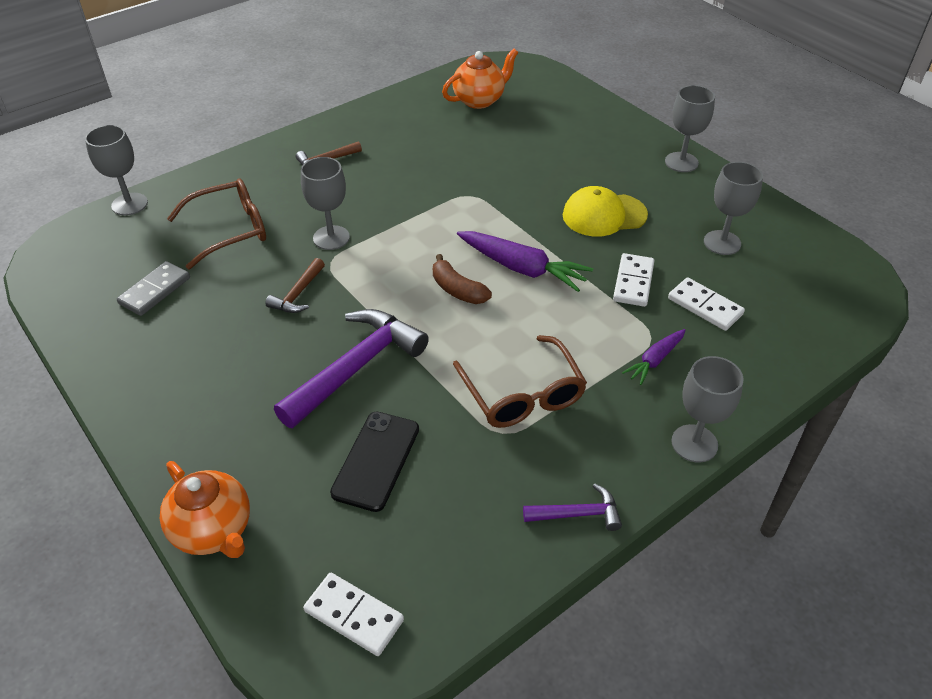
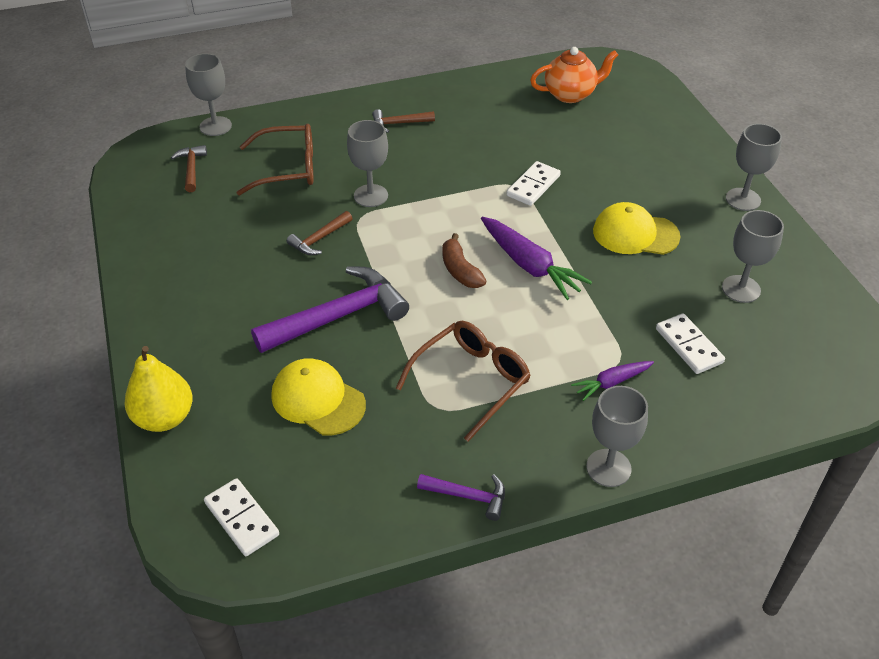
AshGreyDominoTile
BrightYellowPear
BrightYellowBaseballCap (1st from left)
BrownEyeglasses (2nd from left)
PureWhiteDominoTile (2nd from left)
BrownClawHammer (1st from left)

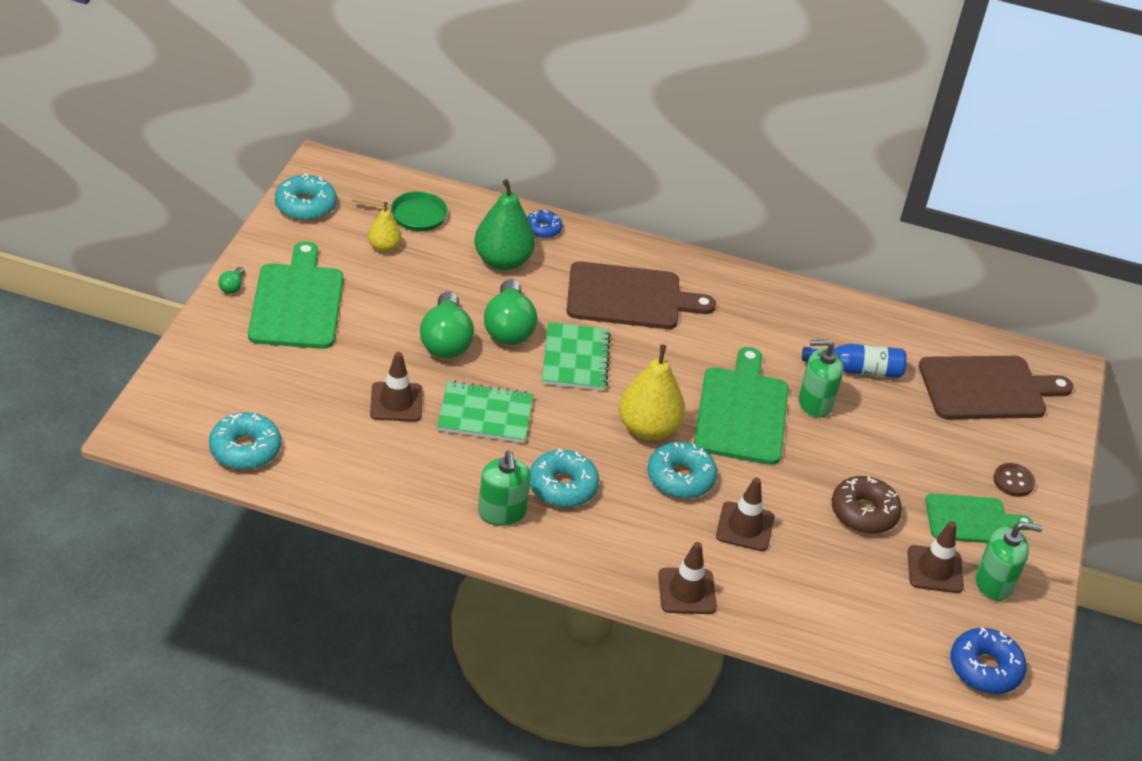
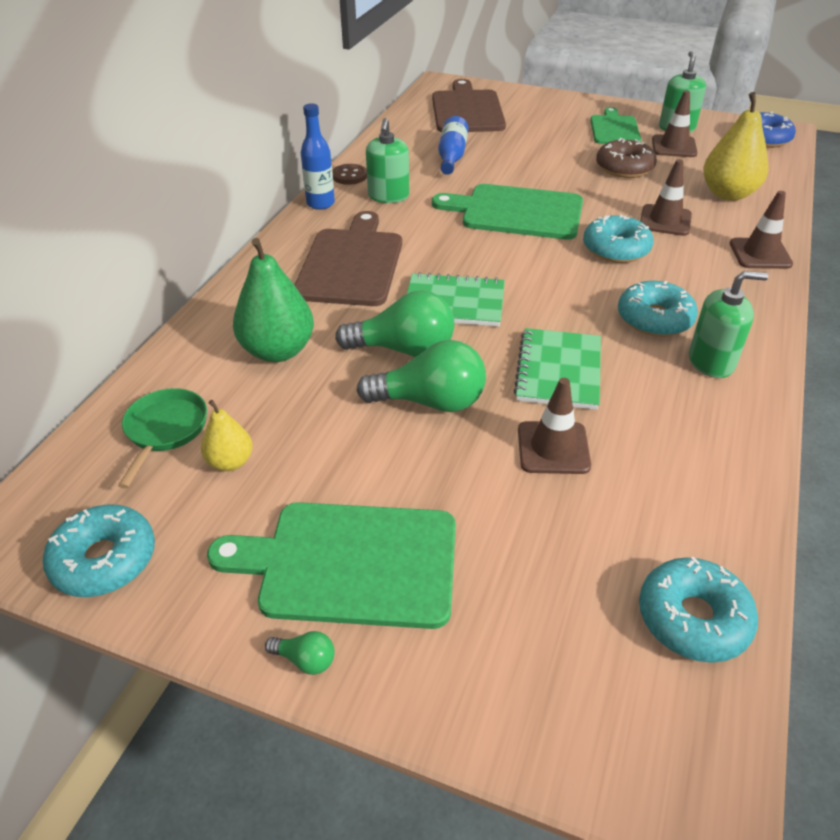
BlueDonut (1st from left in the first image)
BrightYellowPear (2nd from left)
LeafGreenSoapDispenser (1st from left)
BrownButton
BlueDrinkBottle (1st from left)

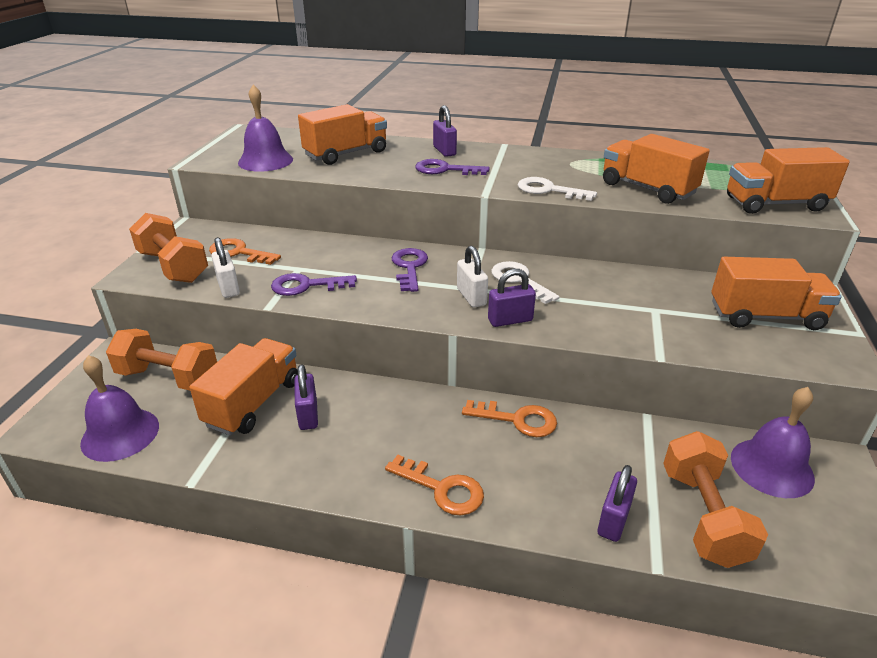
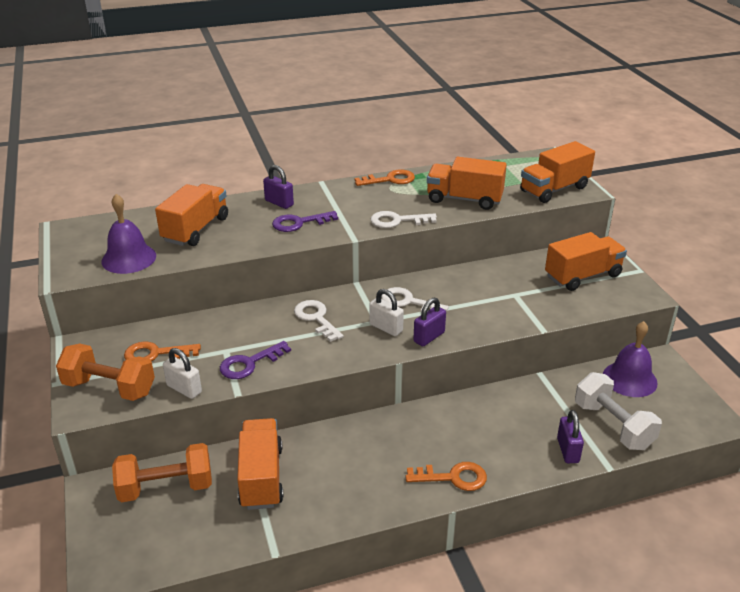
PurpleBell (1st from left in the first image)
PurpleLock (1st from left in the first image)
PureWhiteDoorKey (1st from left)
OrangeColouredDoorKey (2nd from left)
PureWhiteFreeWeight

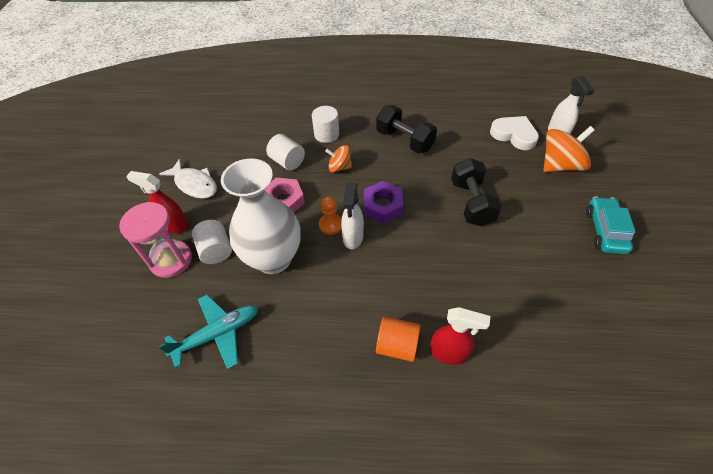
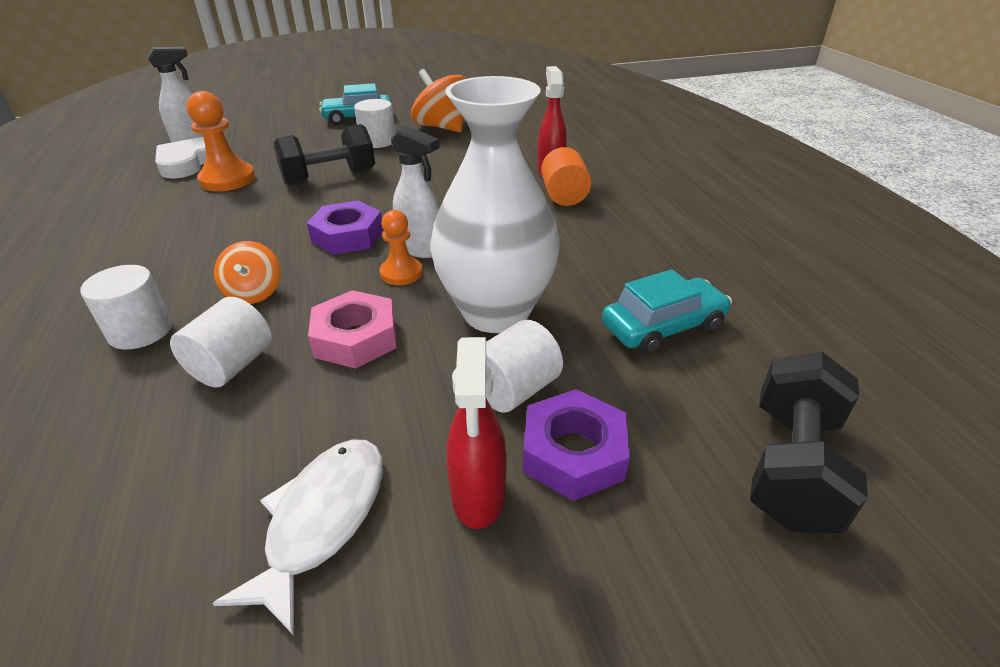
PurpleNut (2nd from left)
TurquoiseToyCar (2nd from left)
PureWhiteSprayCleaner (2nd from left)
EbonyFreeWeight (2nd from left)
OrangeColouredWhirligig (2nd from left)
OrangeColouredChessPawn (1st from left)
PureWhiteSolidCylinder (3rd from left)

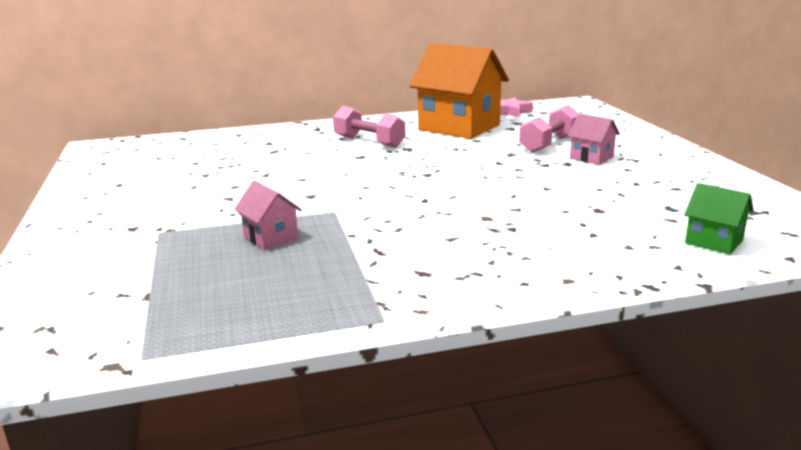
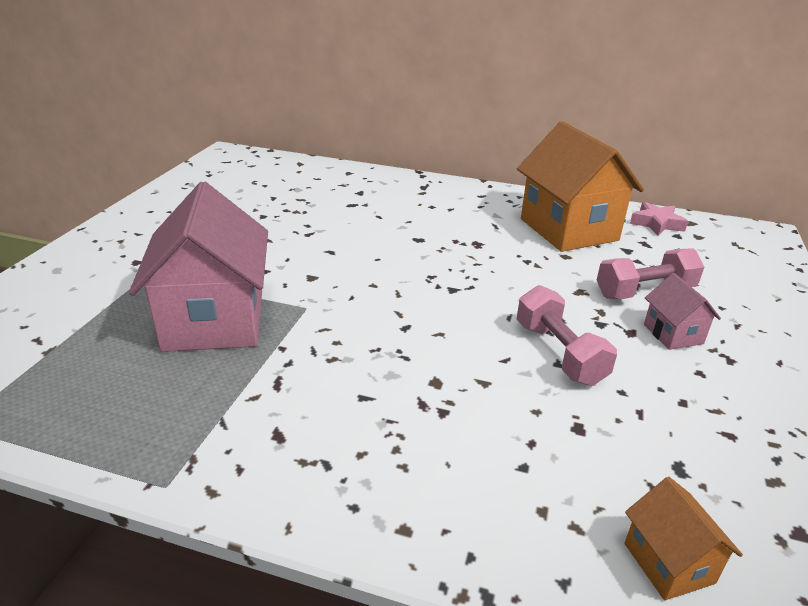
RosyCottage (1st from left)
RosyFreeWeight (1st from left)
OrangeColouredCottage (2nd from left)

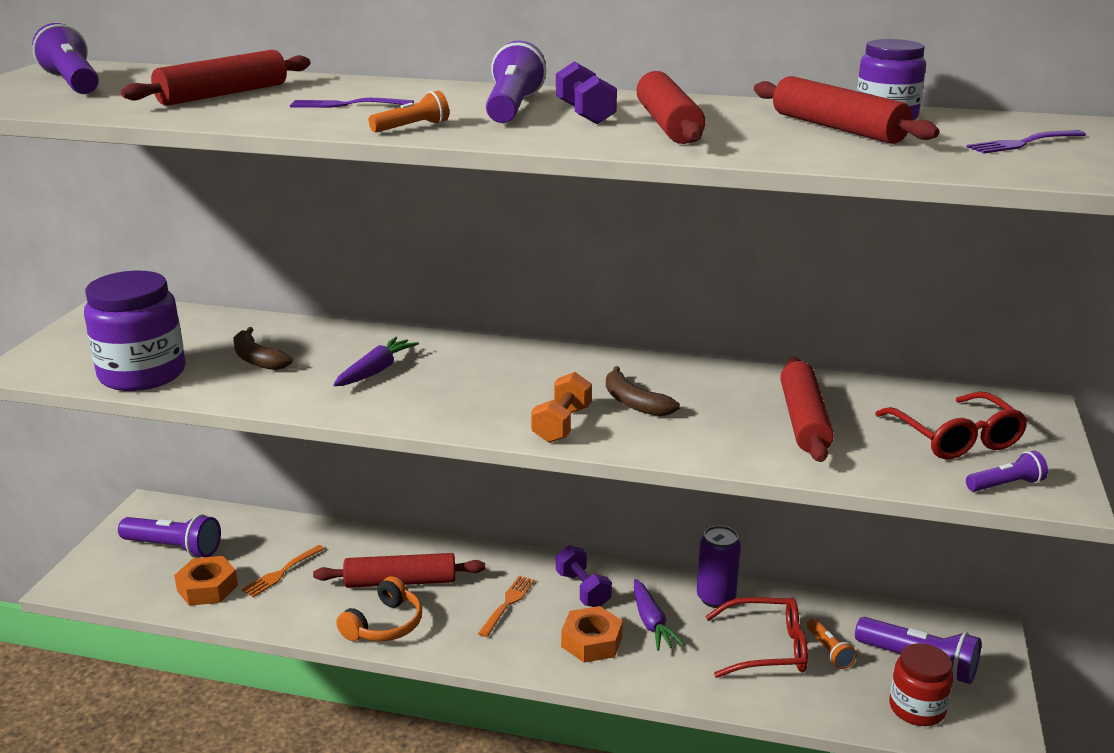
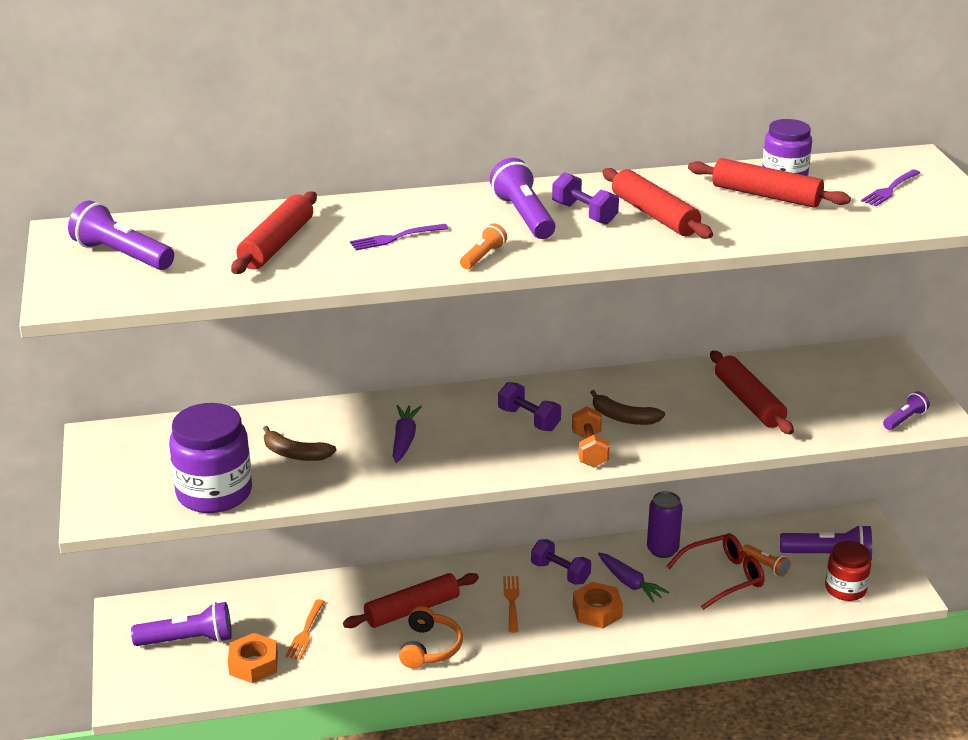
RedEyeglasses (2nd from left in the first image)
PurpleFreeWeight (1st from left)

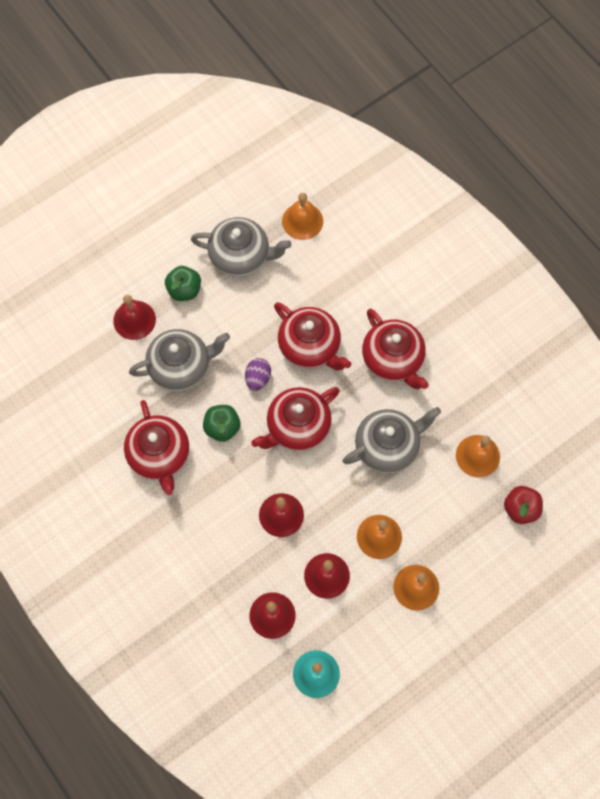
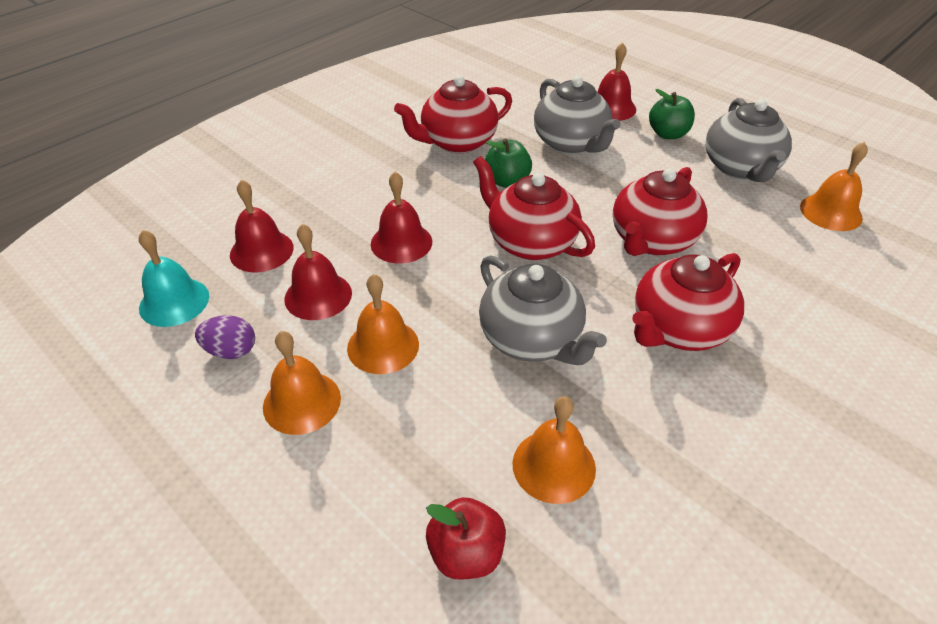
PurpleEgg

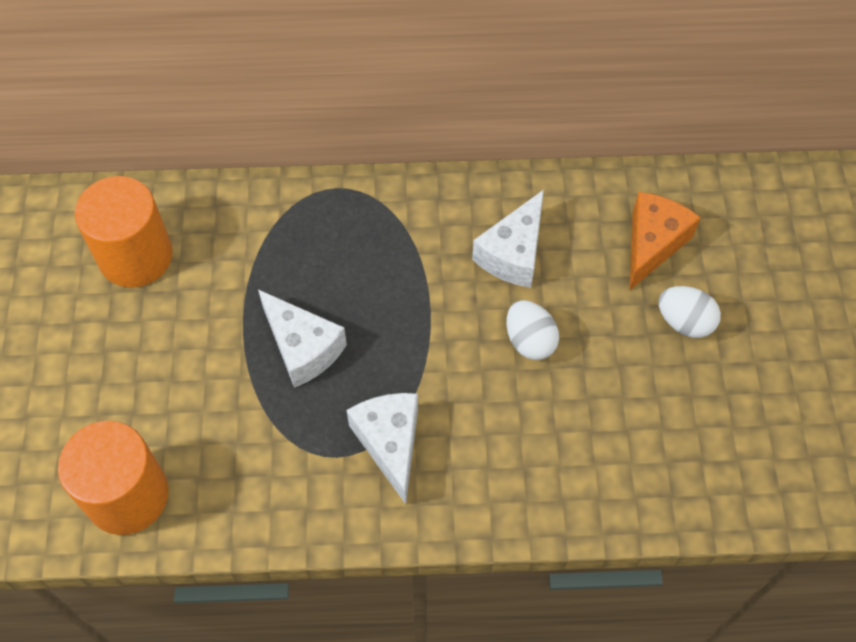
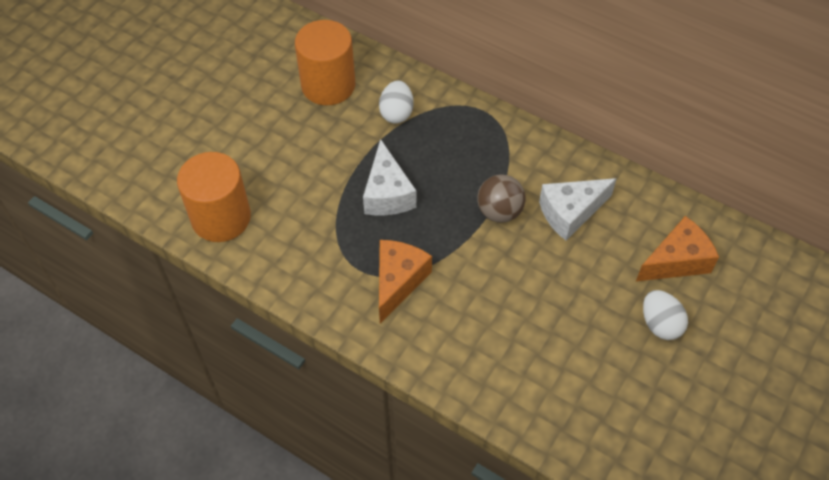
OrangeColouredCheeseWedge (1st from left)
PureWhiteEgg (1st from left)
BrownBall

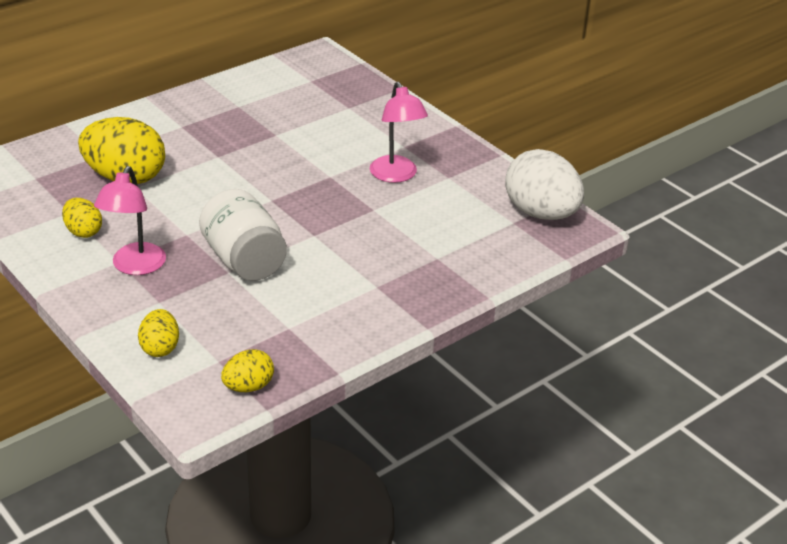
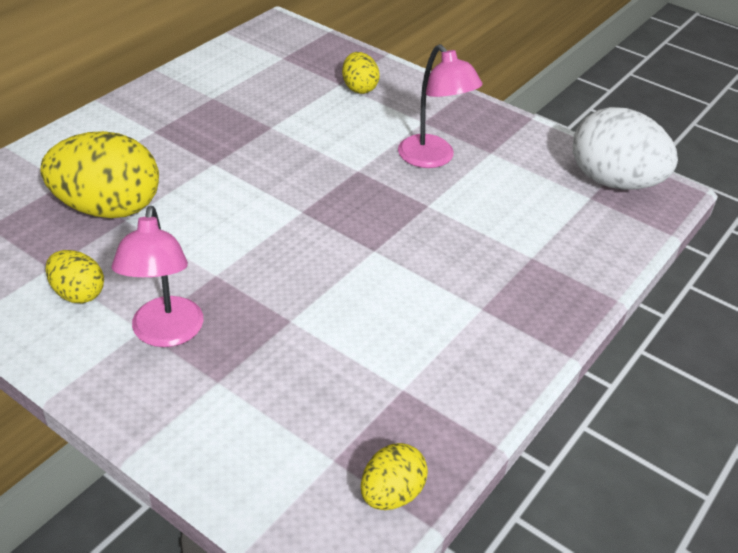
BrightYellowEgg (3rd from left)
PureWhitePreserveJar

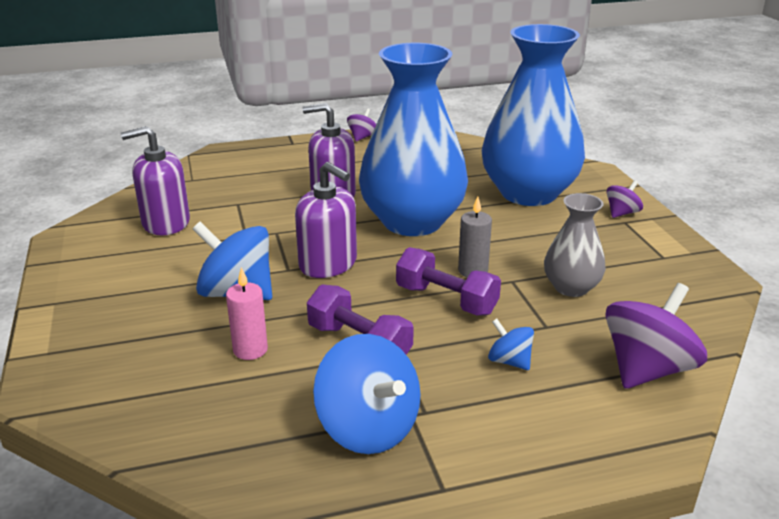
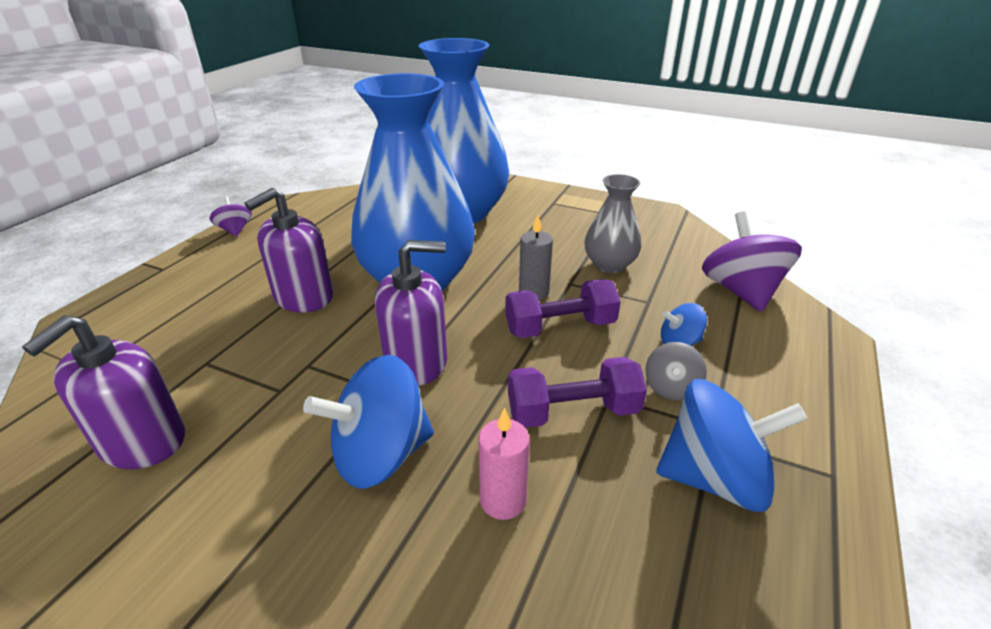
PurpleWhirligig (2nd from left in the first image)
AshGreyWhirligig

